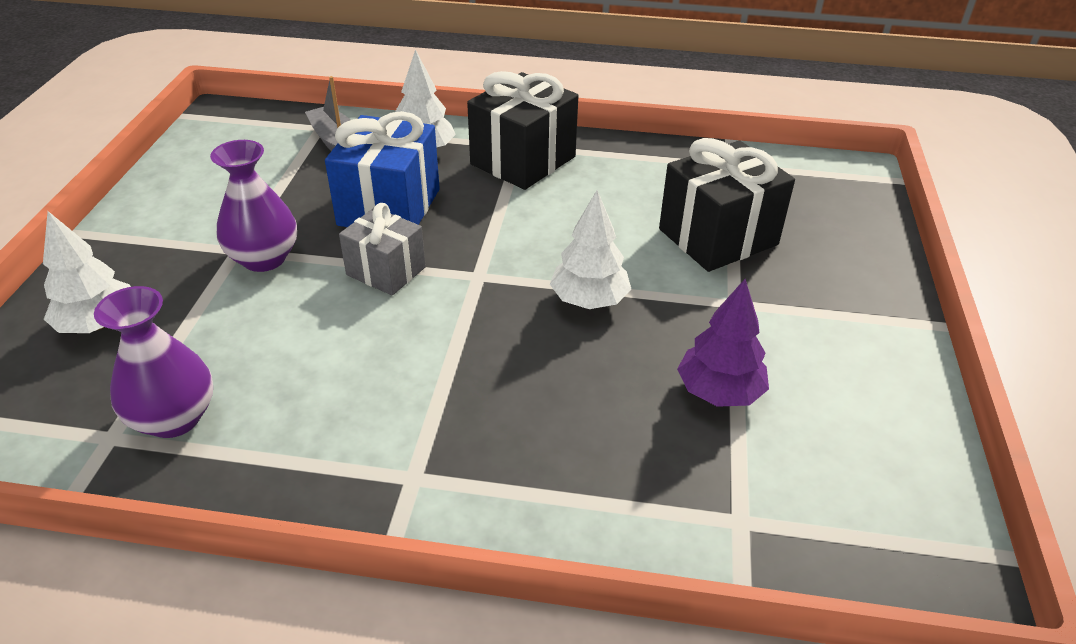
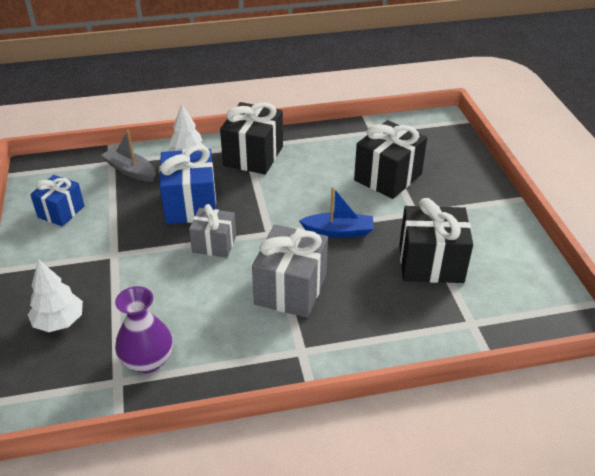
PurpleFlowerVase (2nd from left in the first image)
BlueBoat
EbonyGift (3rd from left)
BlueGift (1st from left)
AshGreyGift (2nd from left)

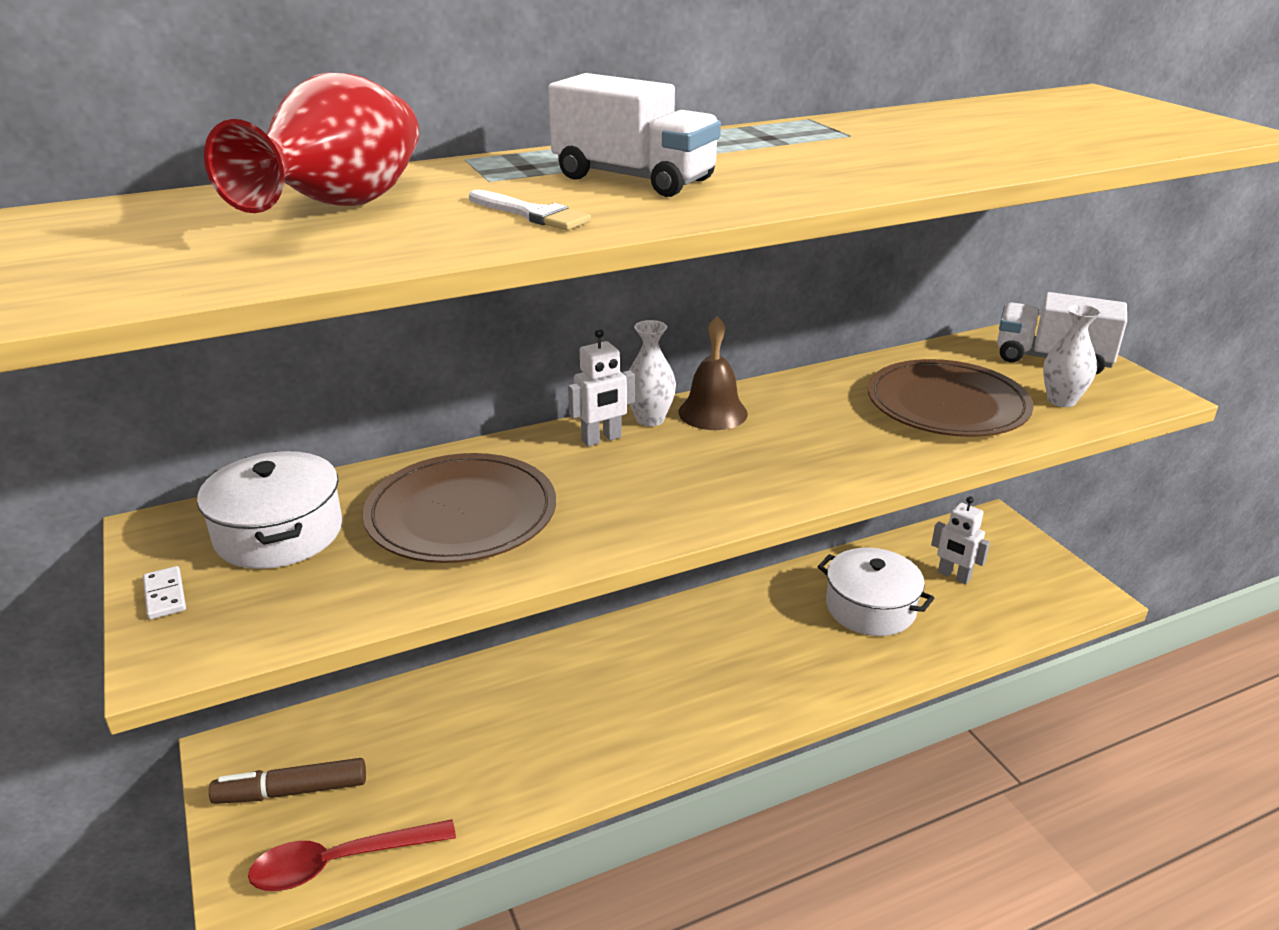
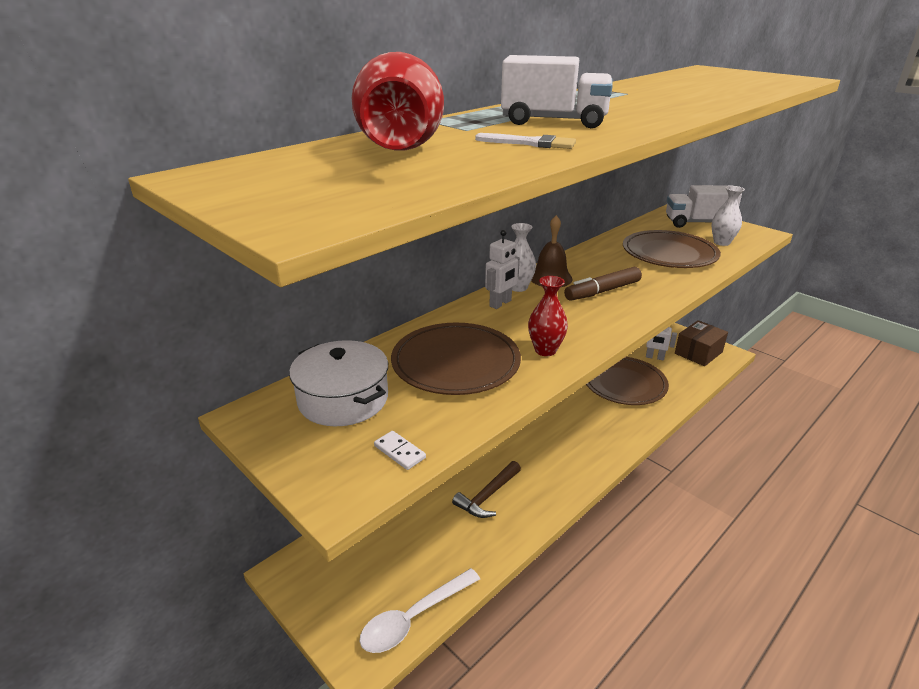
PureWhiteDominoTile
BrownMarkerPen
PureWhiteTeaspoon
BrownFlatDish (2nd from left)
BrownClawHammer
RedFlowerVase (2nd from left)
BrownBox

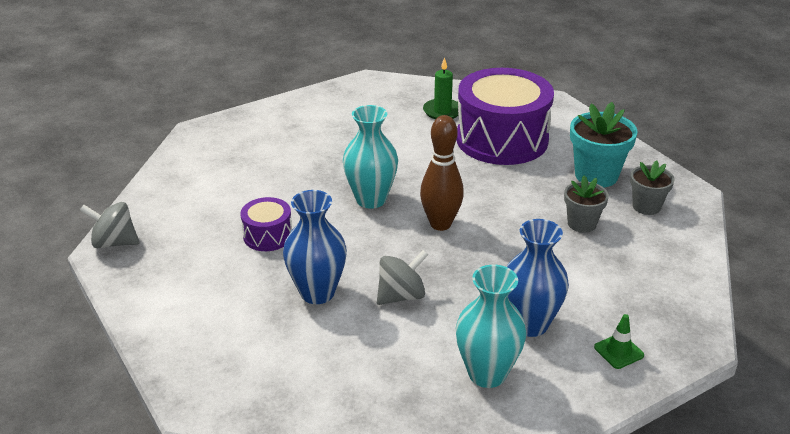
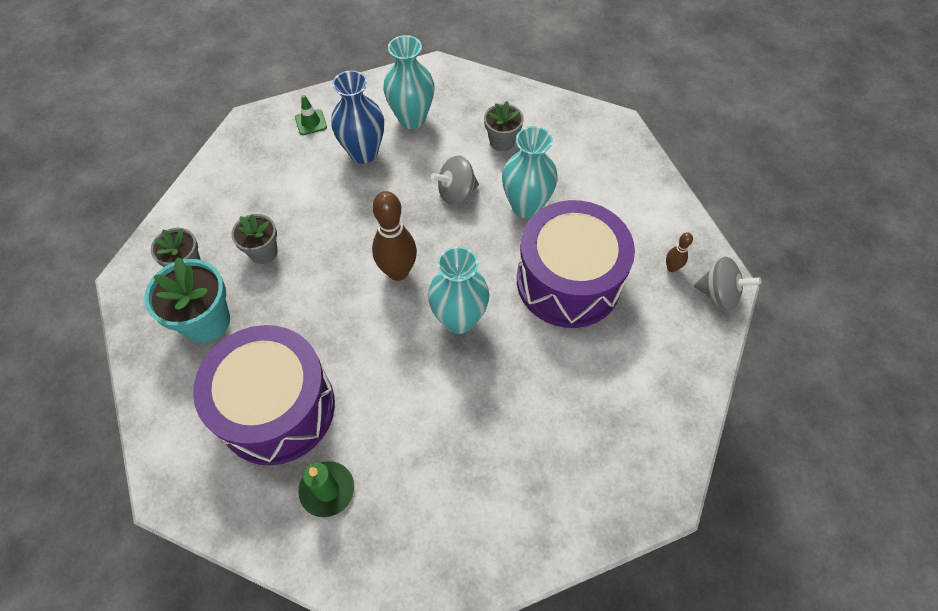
PurpleToyDrum (2nd from left)
TurquoiseFlowerVase (3rd from left)
AshGreyPottedPlant (3rd from left)
BrownTenpin (2nd from left)

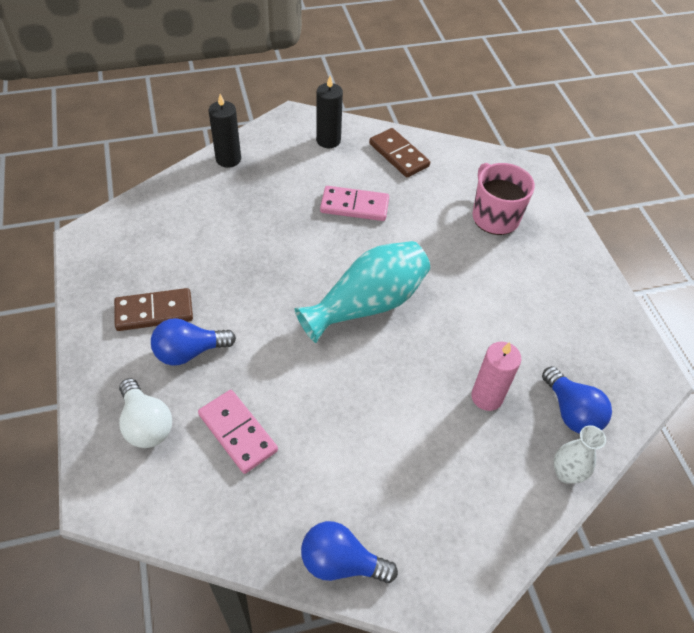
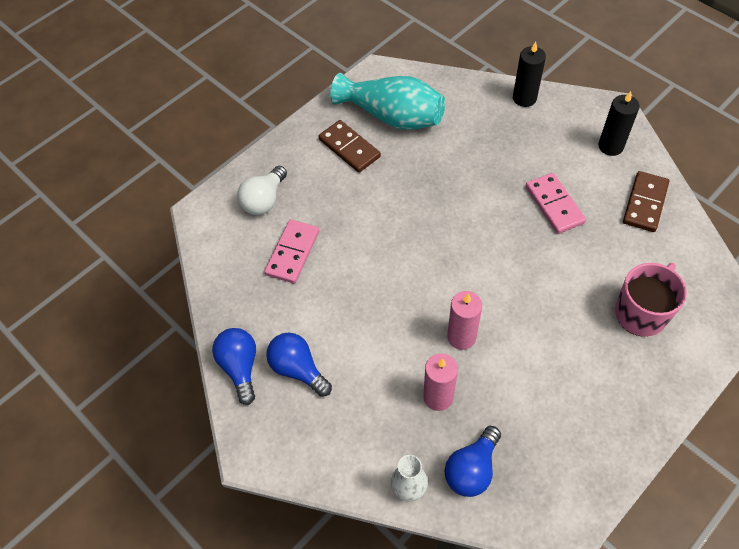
BlueLightbulb (2nd from left)
TurquoiseFlowerVase
RosyPillarCandle (2nd from left)

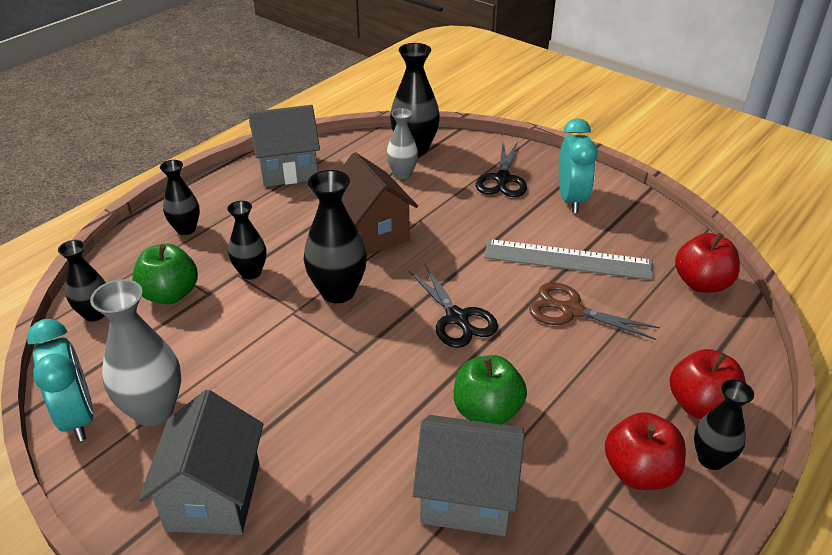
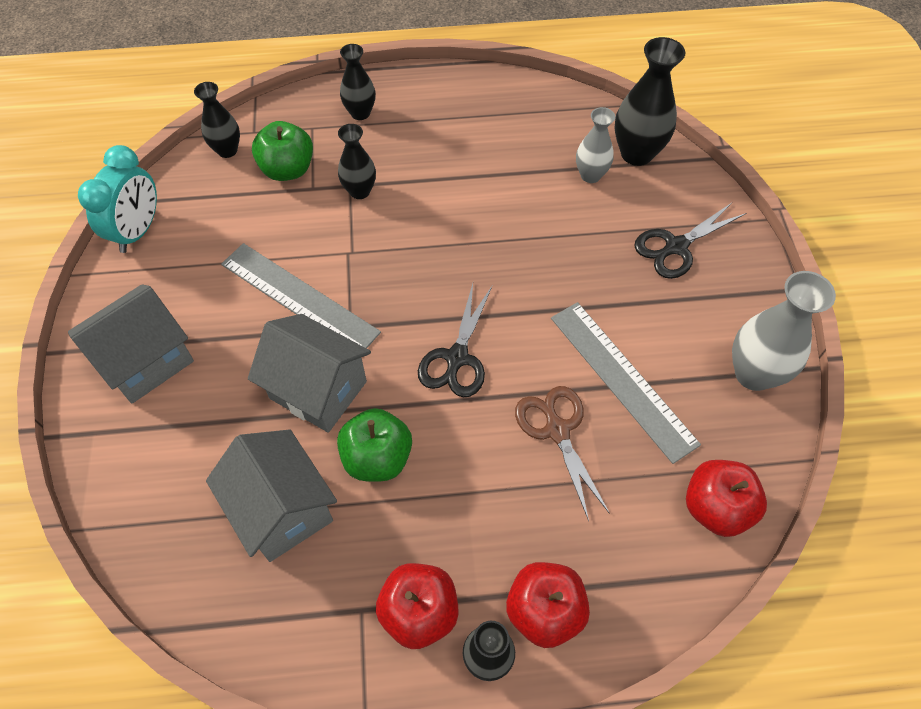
AshGreyFlowerVase (2nd from left)
AshGreyCottage (3rd from left)
EbonyFlowerVase (4th from left in the first image)
BrownCottage
TurquoiseAlarmClock (2nd from left in the first image)
AshGreyRuler (1st from left)

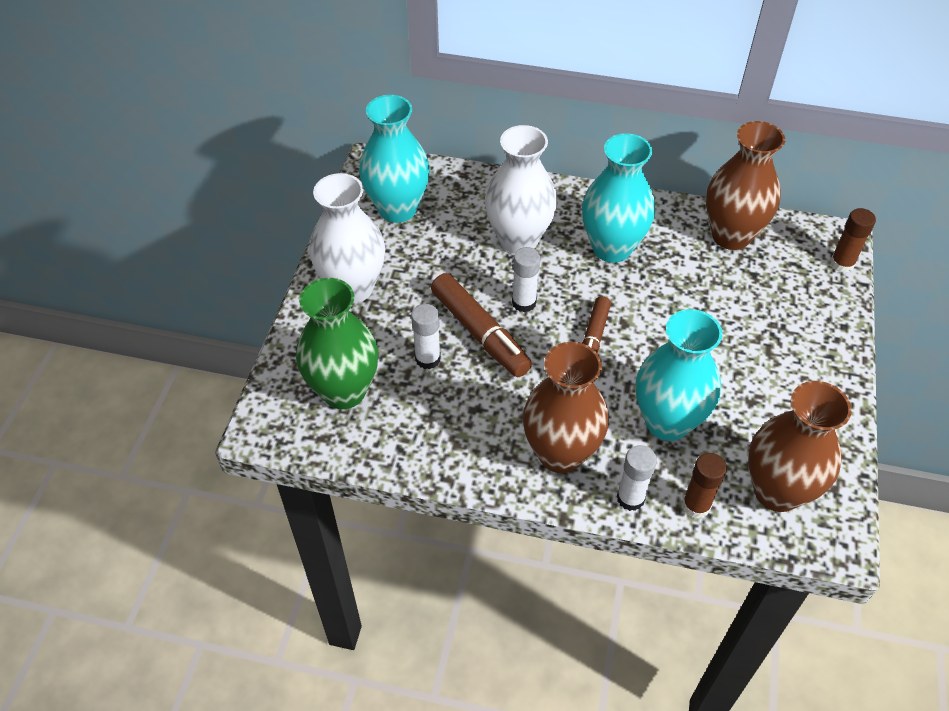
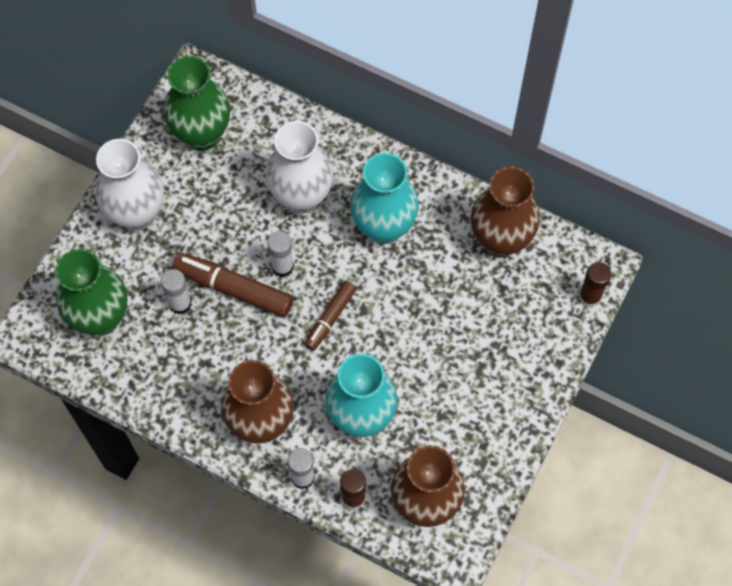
LeafGreenFlowerVase (2nd from left)
BrownMarkerPen (1st from left)

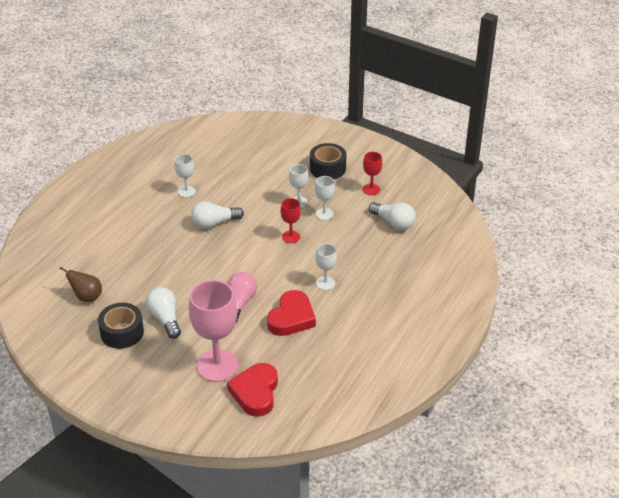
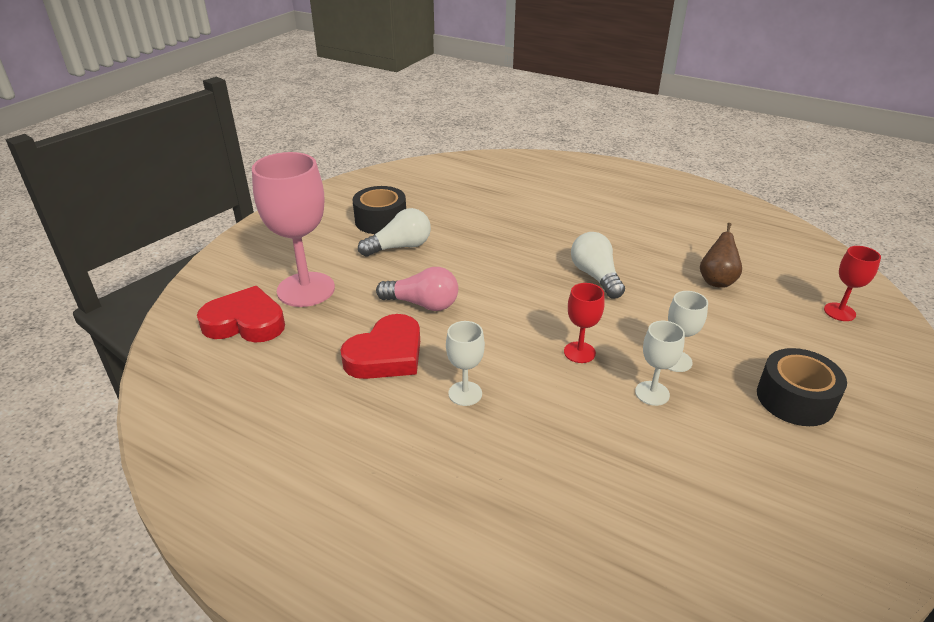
BrownPear
PureWhiteGoblet (1st from left in the first image)
RedLoveHeart (2nd from left)
RedGoblet (2nd from left)
PureWhiteLightbulb (3rd from left in the first image)

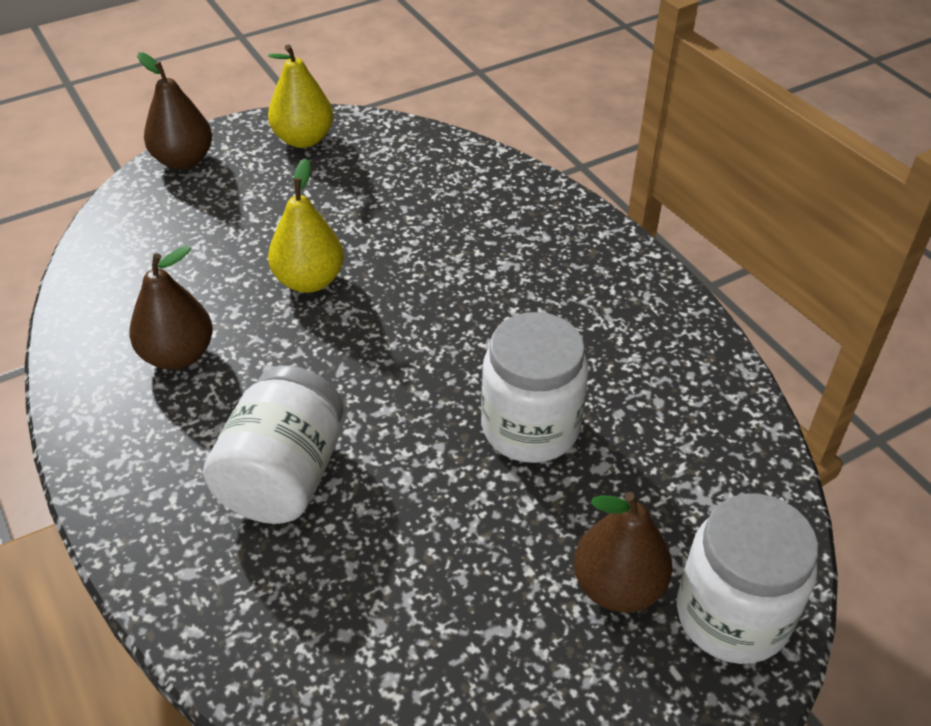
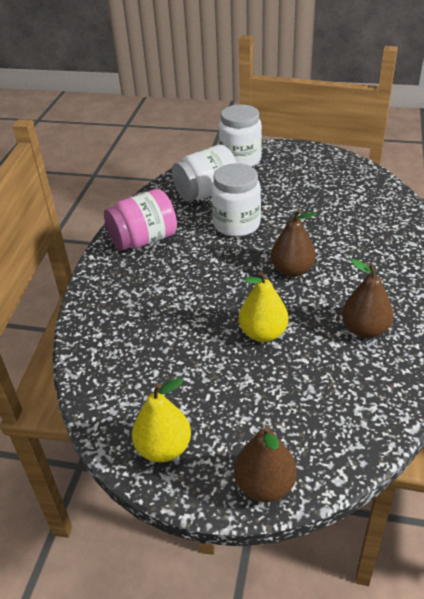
PureWhitePreserveJar (1st from left)
BrownPear (2nd from left)
RosyPreserveJar

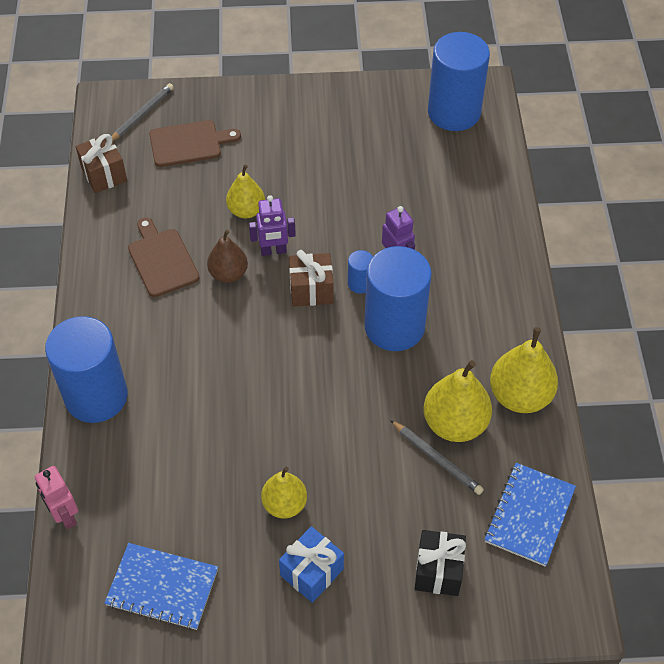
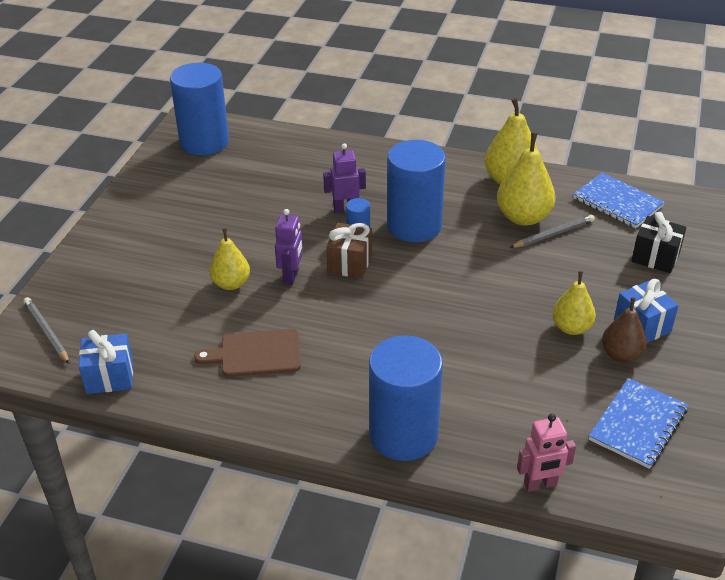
BlueGift (1st from left)
BrownBreadBoard (2nd from left in the first image)
BrownPear

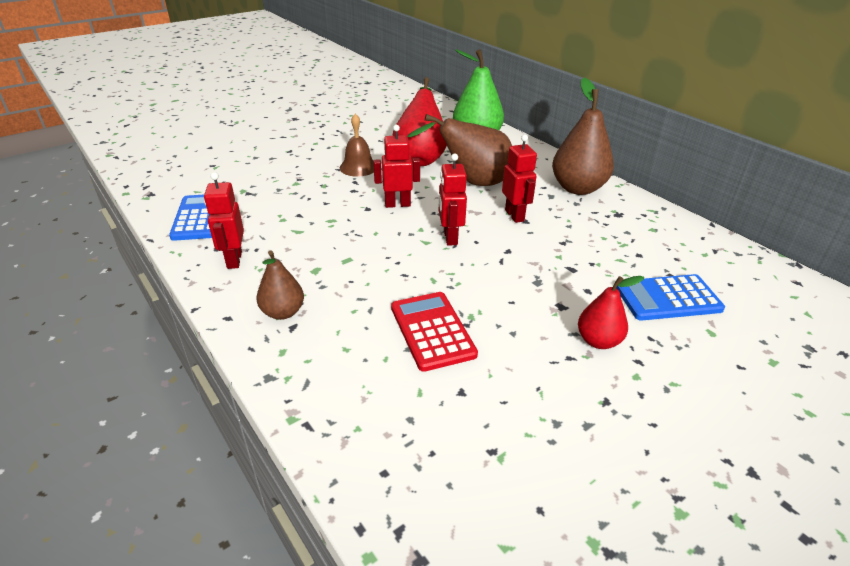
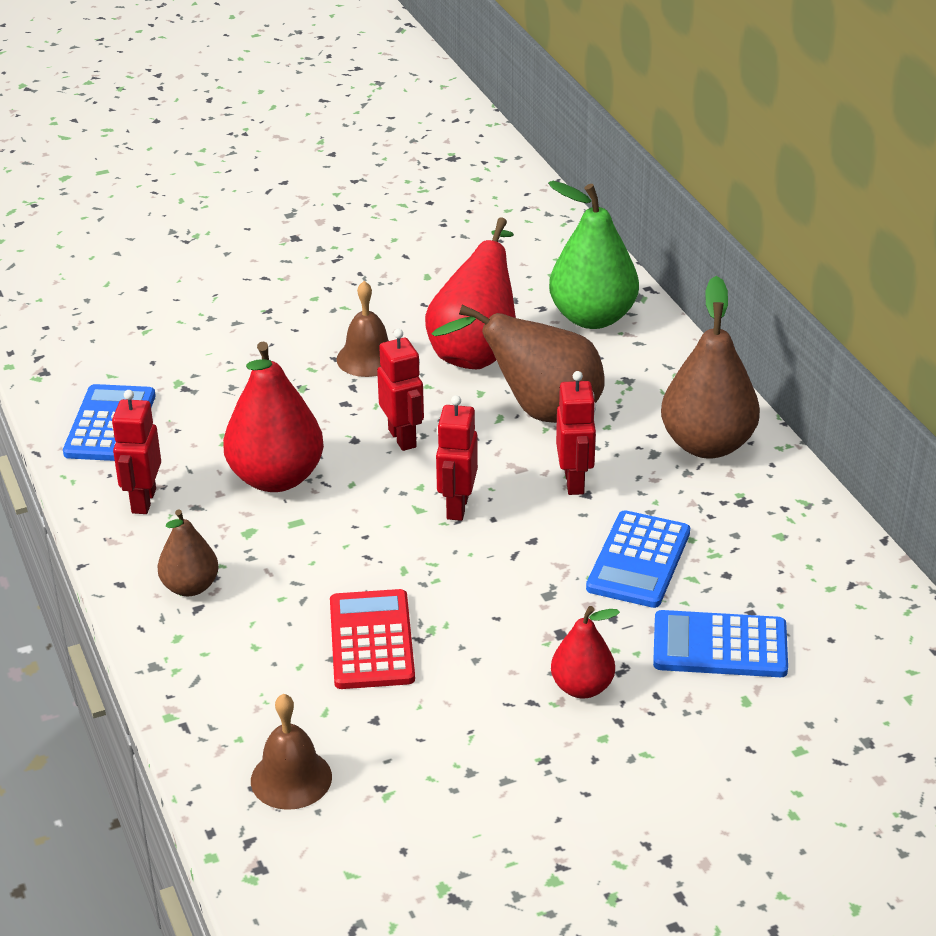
RedToyRobot (2nd from left)
RedPear (1st from left)
BrownBell (1st from left)
BluePocketCalculator (2nd from left)

